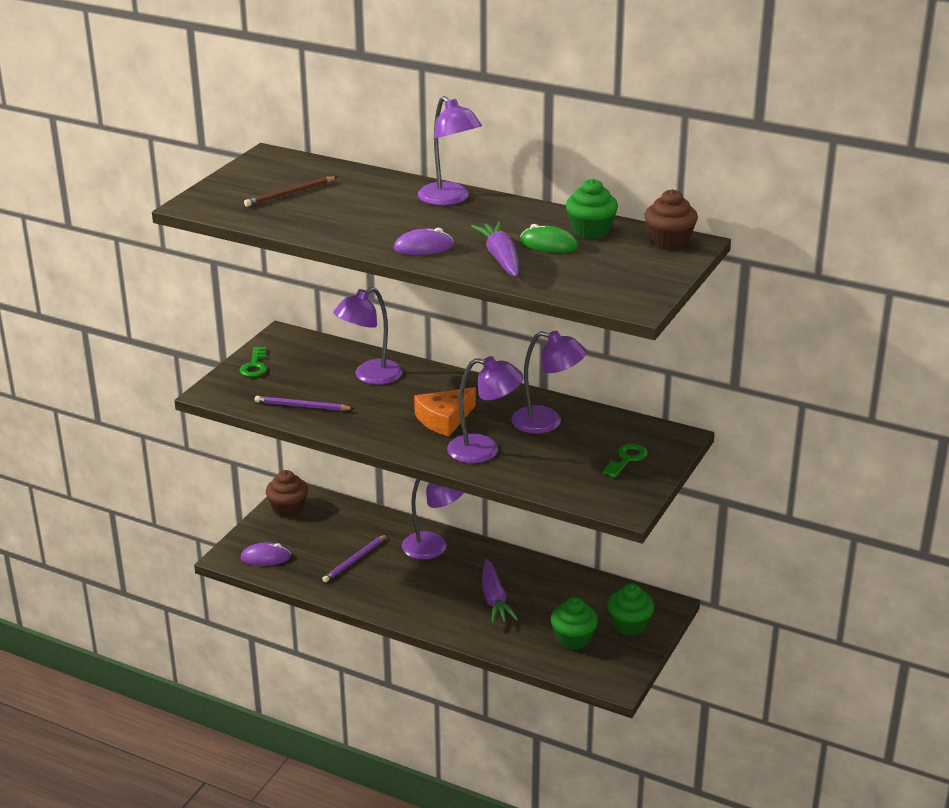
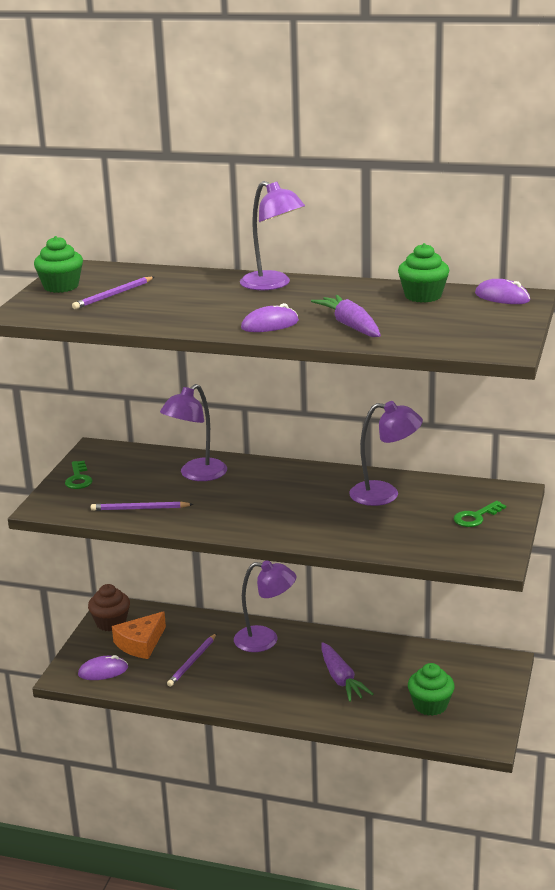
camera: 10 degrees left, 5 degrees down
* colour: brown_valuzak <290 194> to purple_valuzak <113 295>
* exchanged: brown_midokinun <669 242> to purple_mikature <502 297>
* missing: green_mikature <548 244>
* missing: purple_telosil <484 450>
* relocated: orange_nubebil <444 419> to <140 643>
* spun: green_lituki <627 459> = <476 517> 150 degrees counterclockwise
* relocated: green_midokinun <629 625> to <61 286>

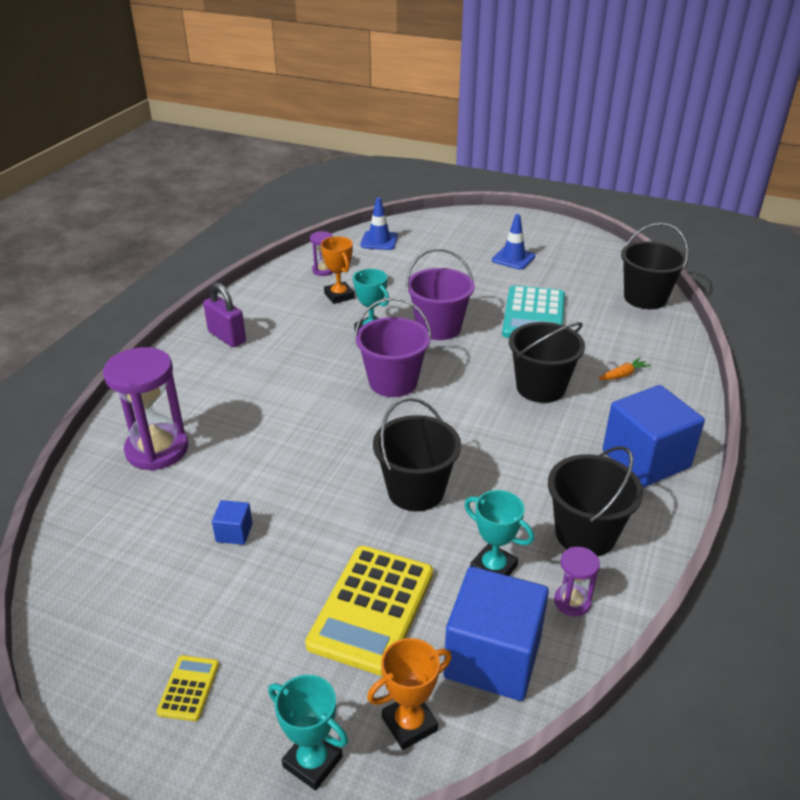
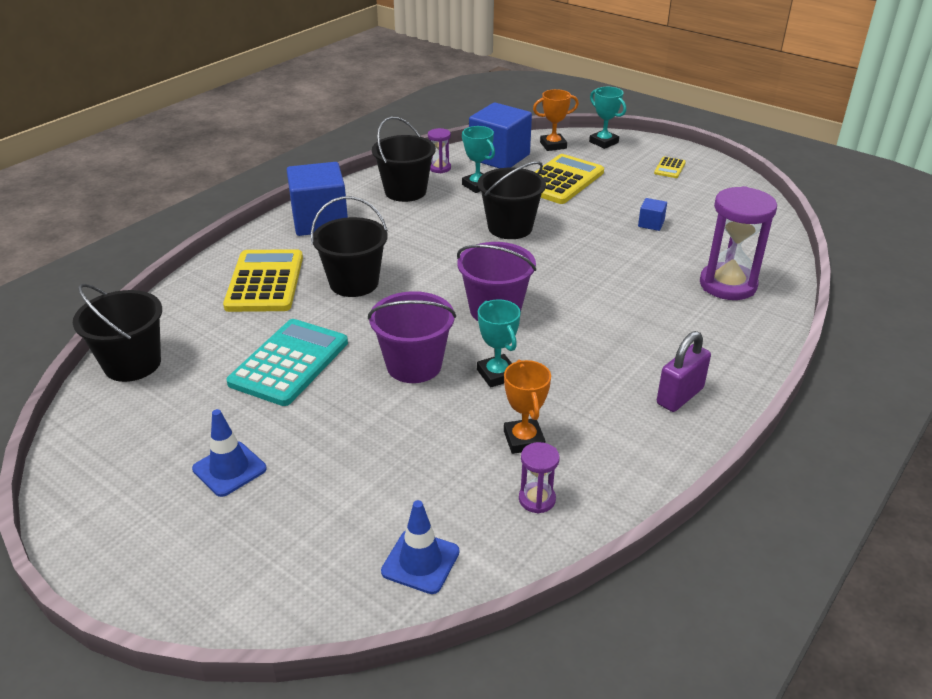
camera: 165 degrees left, 0 degrees up
* spun: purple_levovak <227 337> = <679 396> 75 degrees clockwise
* exchanged: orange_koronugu <623 375> to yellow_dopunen <265 282>

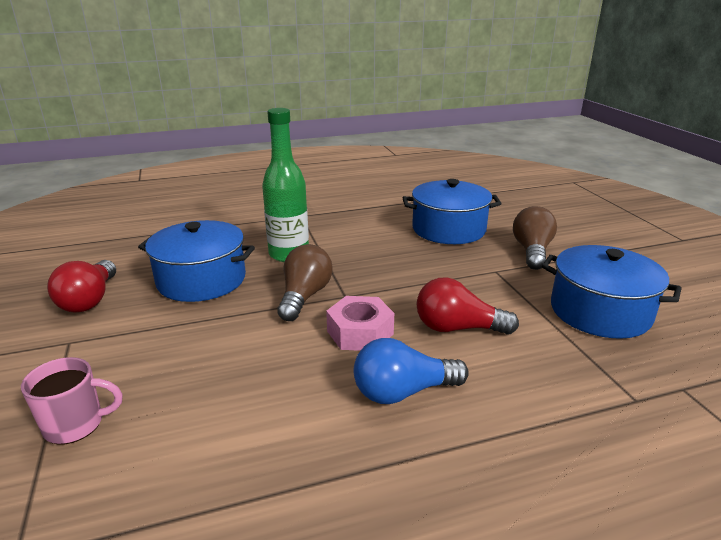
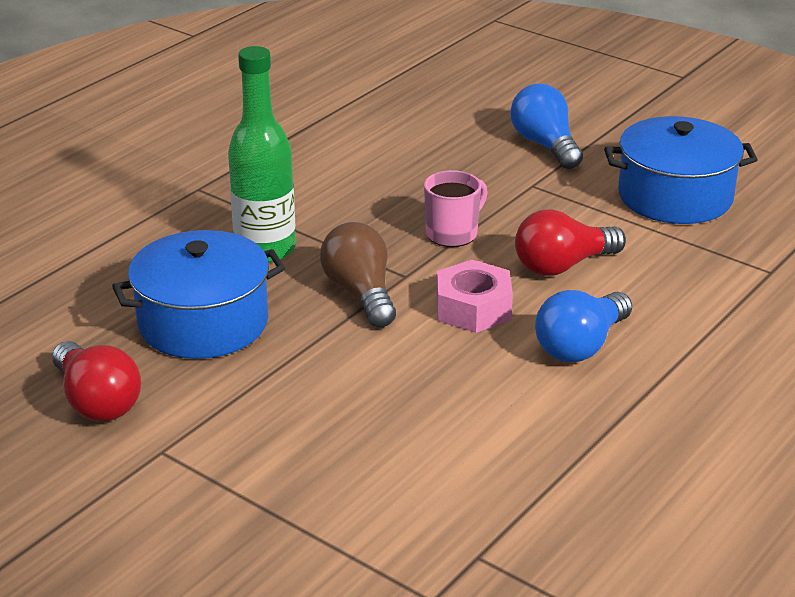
camera: 35 degrees left, 5 degrees up
* missing: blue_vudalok <448 229>
* colour: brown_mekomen <532 251> to blue_mekomen <545 145>
* relocated: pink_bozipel <76 425> to <453 234>

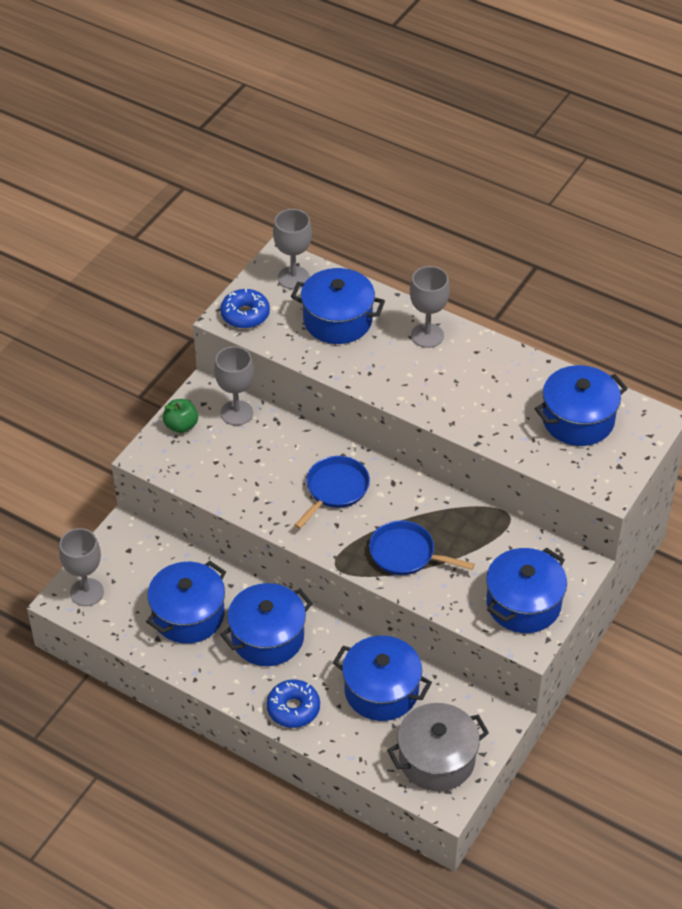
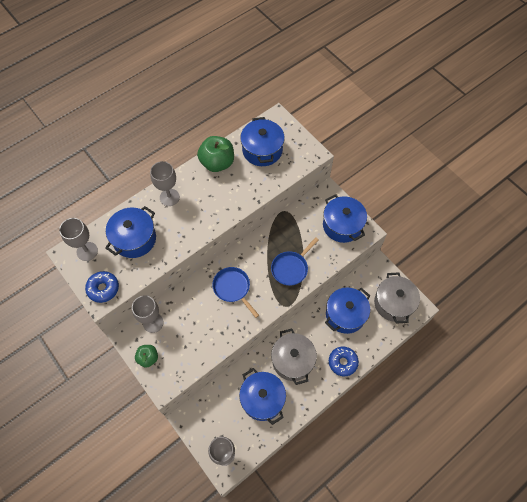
camera: 70 degrees left, 15 degrees up
* colour: blue_vudalok <267 637> to grey_vudalok <292 360>
* appeared: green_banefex <217 163>

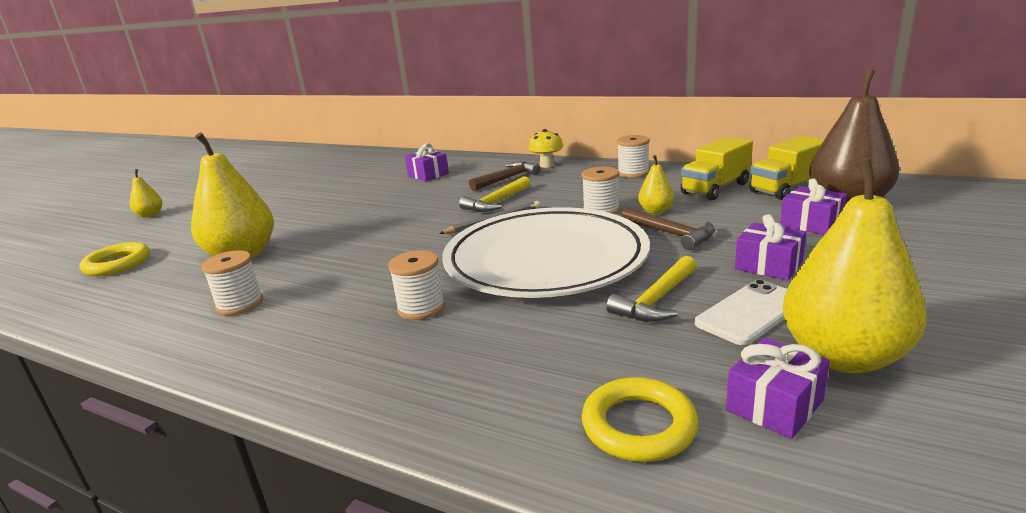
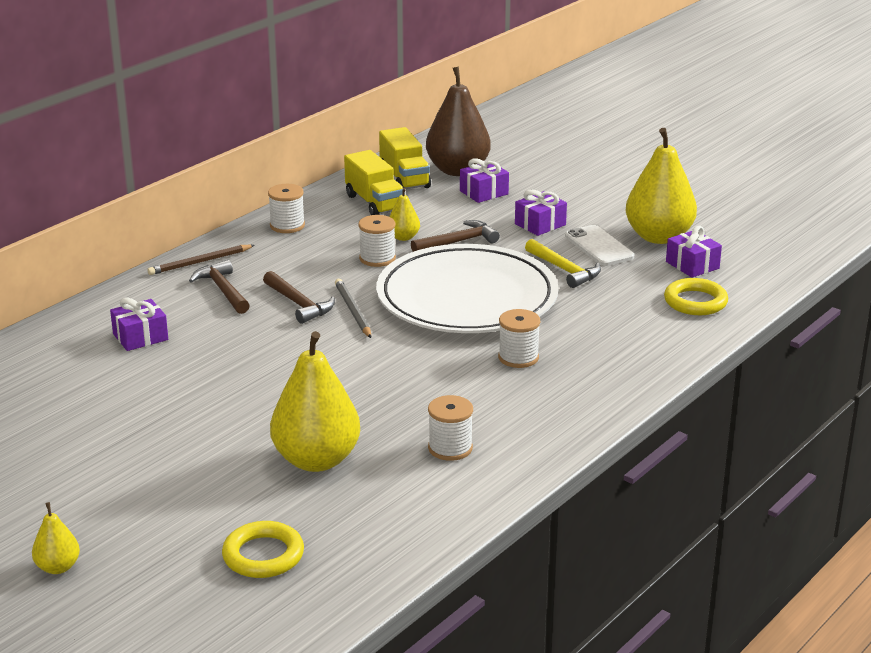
camera: 80 degrees left, 5 degrees up
* exchanged: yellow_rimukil <547 165> to brown_valuzak <200 262>
* colour: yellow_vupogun <496 202> to brown_vupogun <299 304>

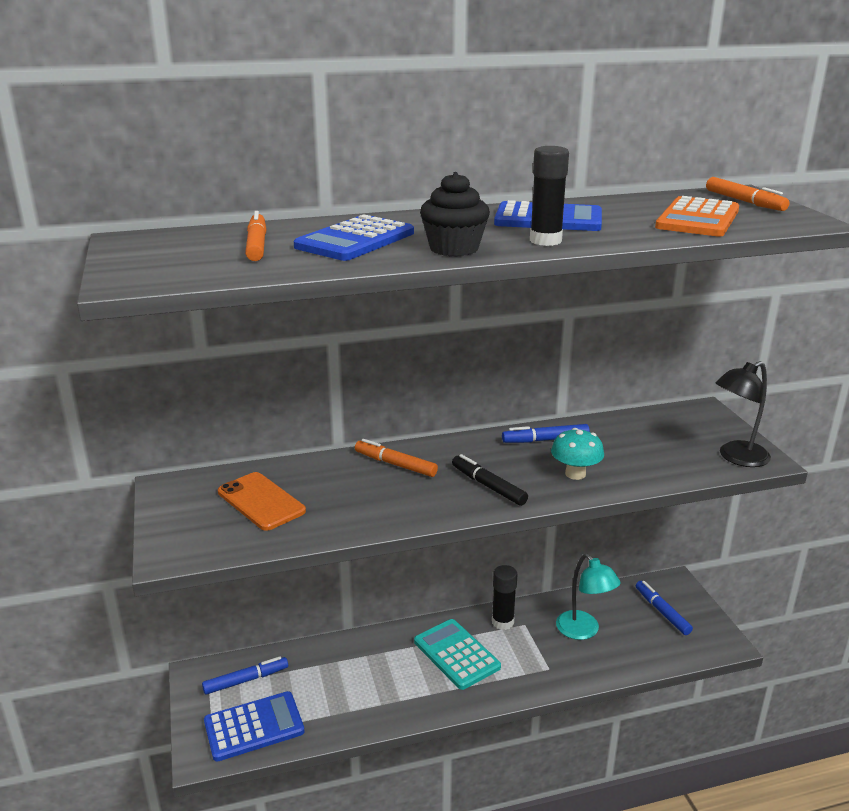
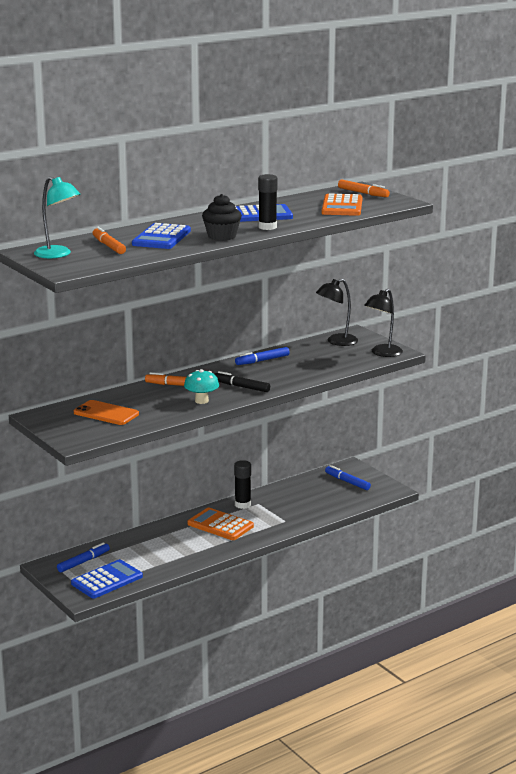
camera: 20 degrees left, 5 degrees down
* relocated: turquoise_rimukil <575 474> to <201 401>
* relocated: turquoise_telosil <583 631> to <58 254>
* colour: turquoise_dopunen <456 654> to orange_dopunen <220 525>
* appeared: black_telosil <336 342>

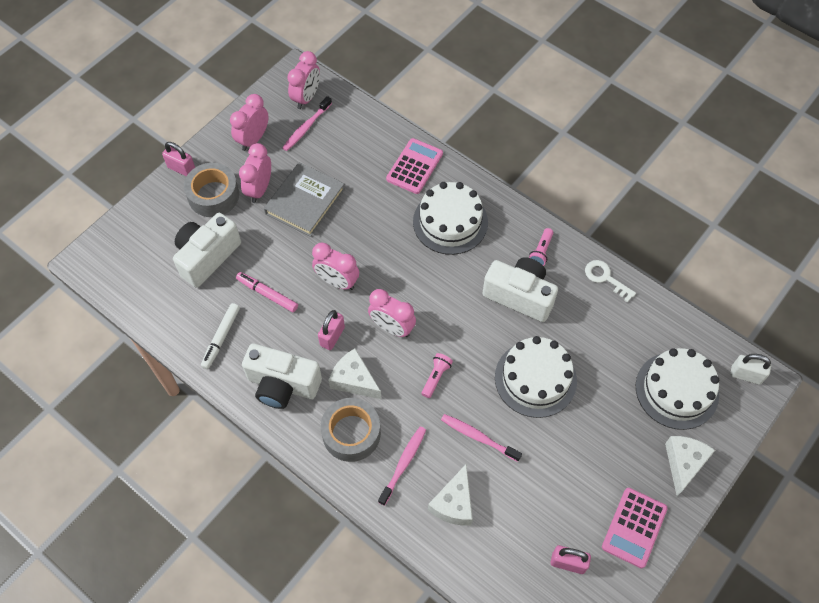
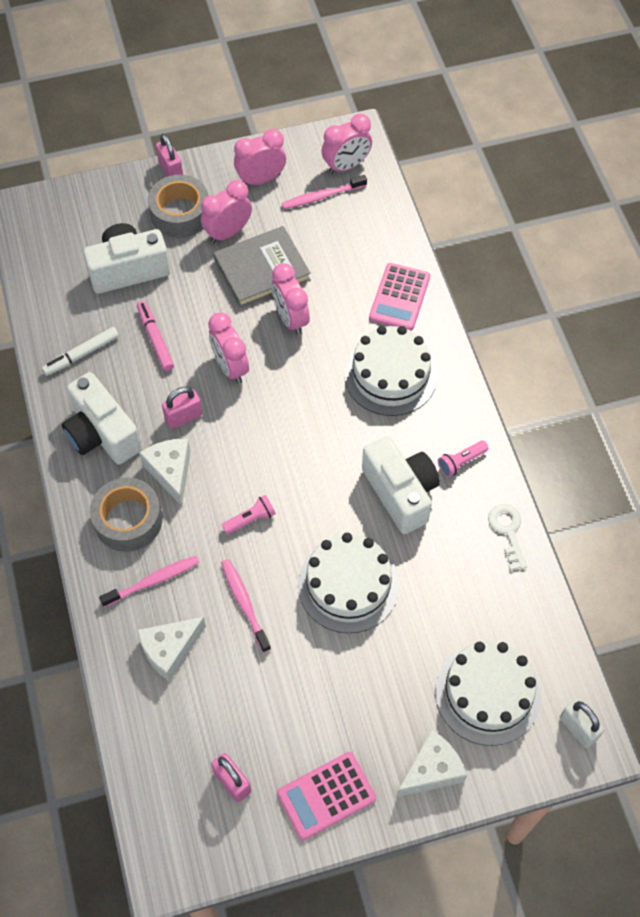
camera: 35 degrees right, 0 degrees up
* spun: pink_dopunen <414 166> = <399 297> 135 degrees clockwise
* relocated: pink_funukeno <392 327> to <291 319>

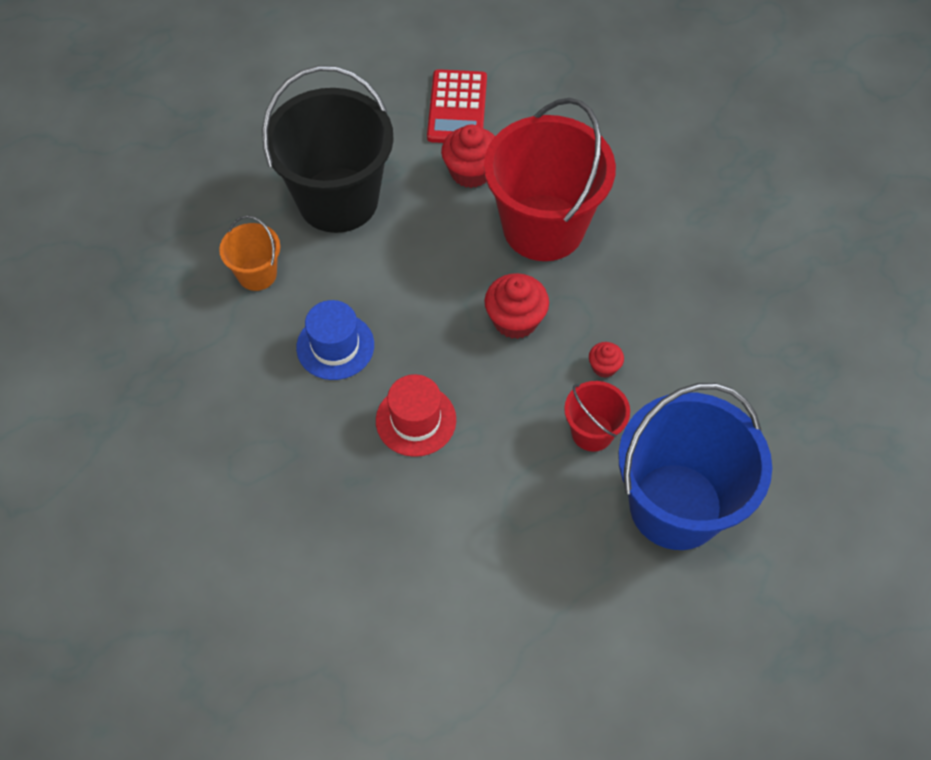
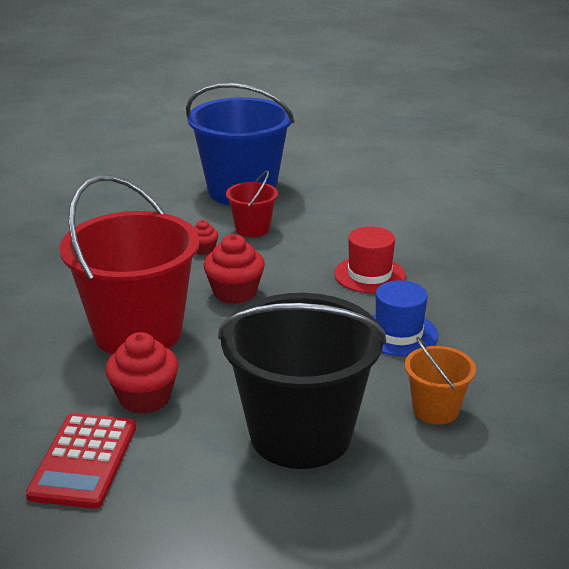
camera: 145 degrees left, 30 degrees down
* spun: red_dopunen <457 108> = <83 461> 150 degrees clockwise

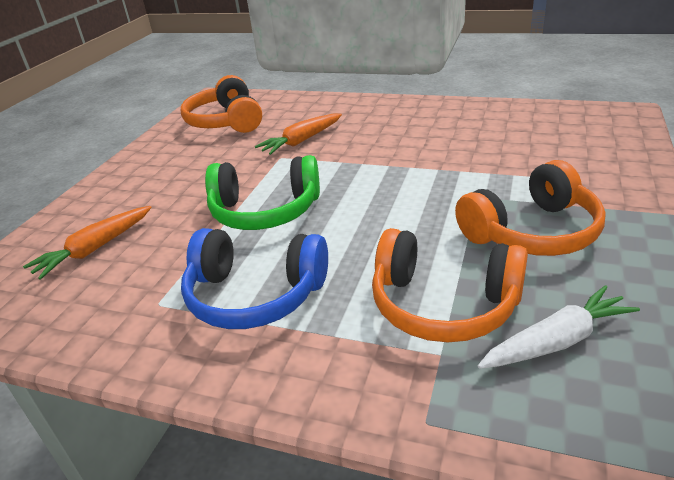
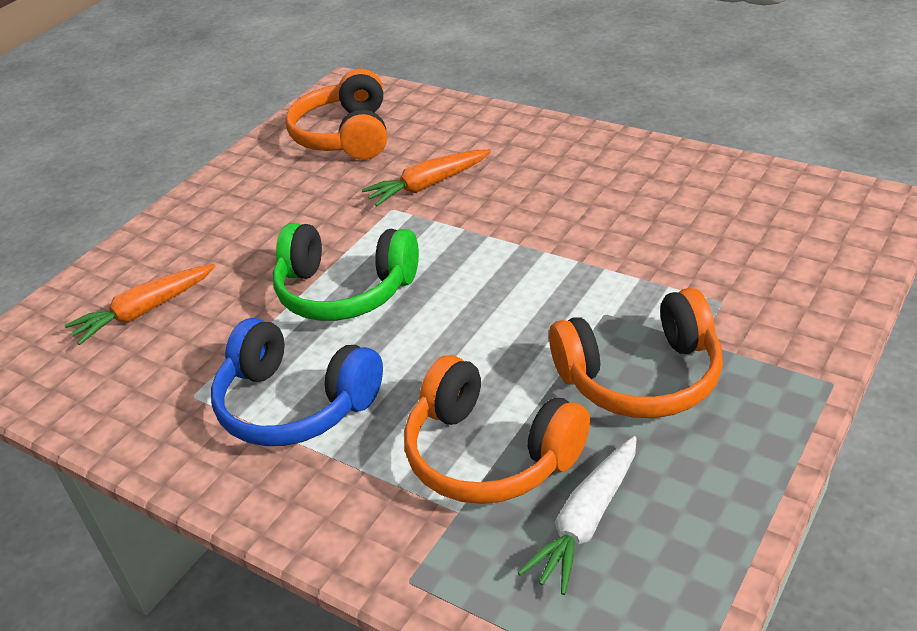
camera: 15 degrees right, 5 degrees up
* spun: white_koronugu <556 341> = <587 521> 135 degrees clockwise

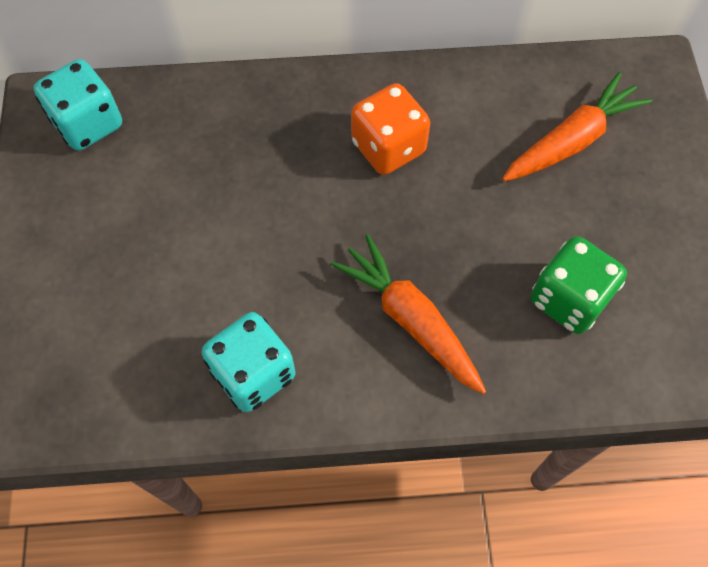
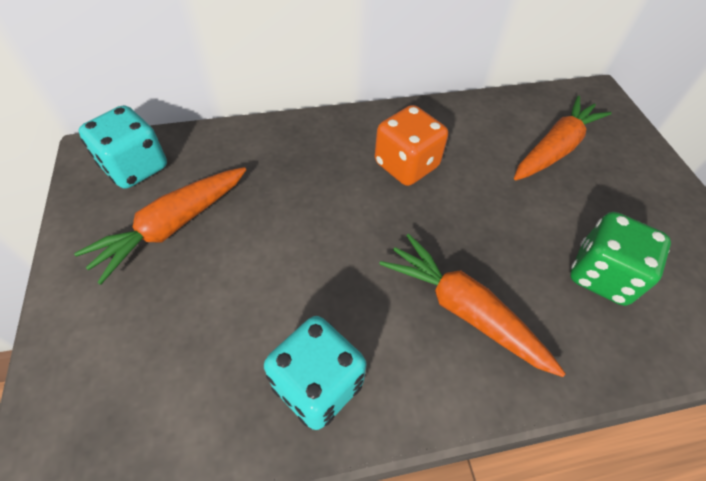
camera: 10 degrees left, 10 degrees down
* appeared: orange_koronugu <172 226>

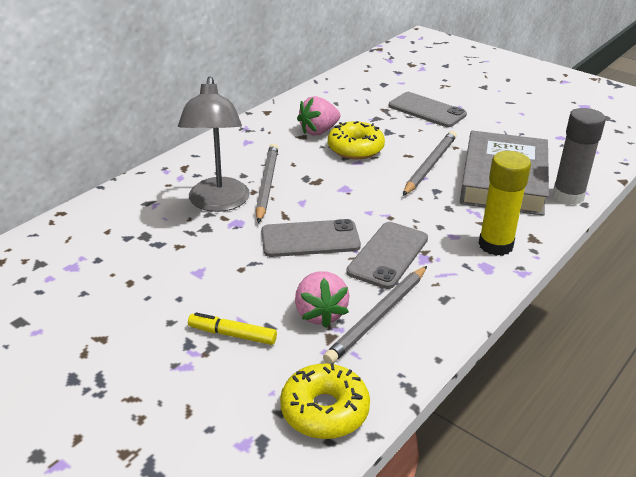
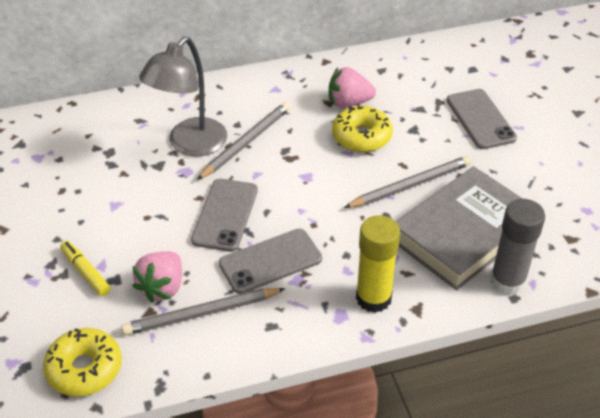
camera: 35 degrees right, 10 degrees up
* spun: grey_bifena <310 239> = <225 215> 75 degrees clockwise

